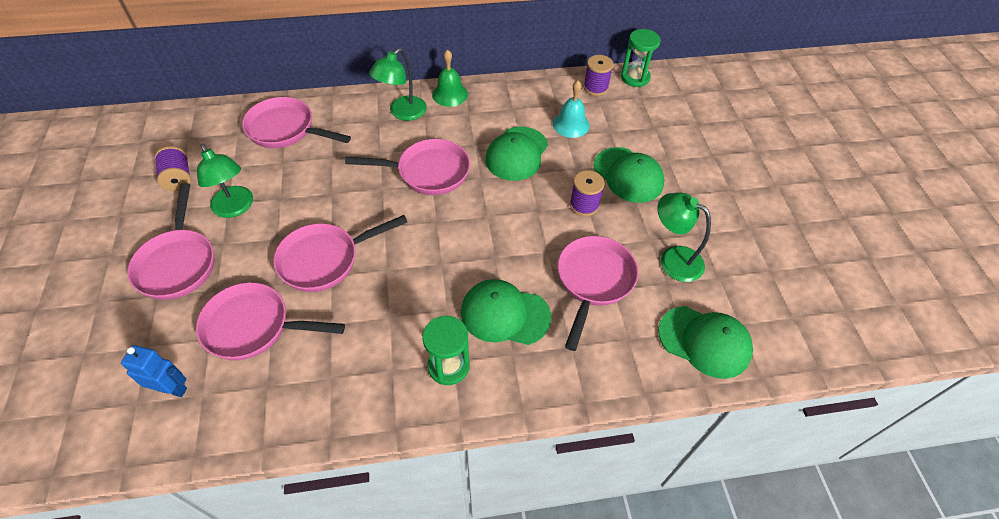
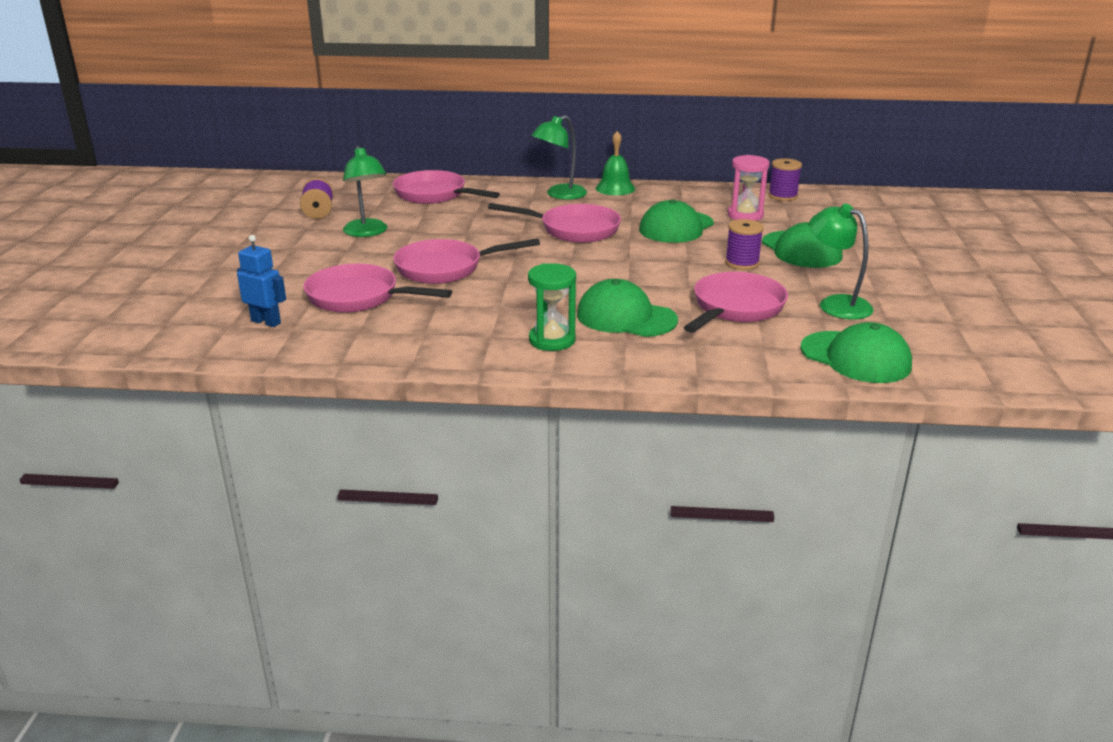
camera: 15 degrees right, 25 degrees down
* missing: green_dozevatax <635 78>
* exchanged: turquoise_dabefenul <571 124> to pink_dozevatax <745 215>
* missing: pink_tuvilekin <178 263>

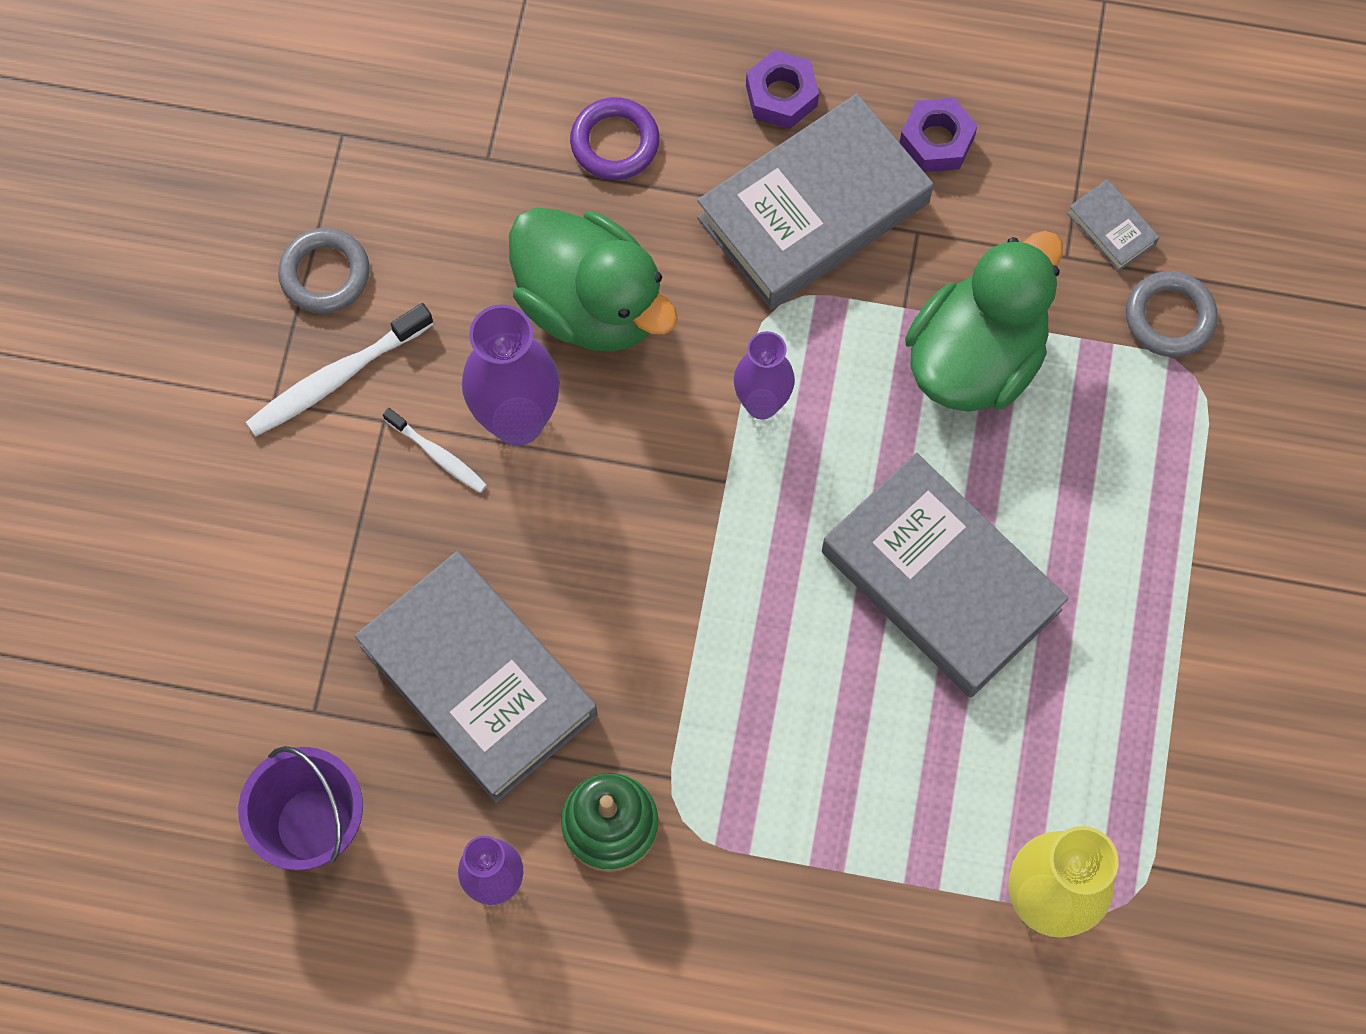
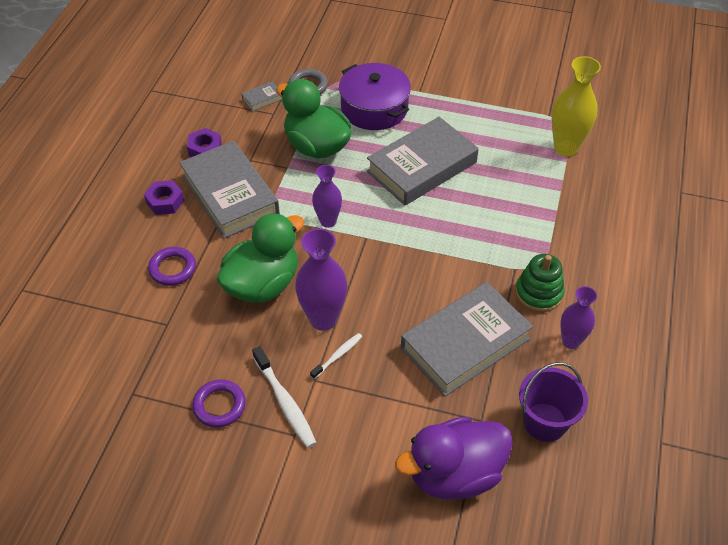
camera: 85 degrees left, 20 degrees down
* colour: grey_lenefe <325 274> to purple_lenefe <219 405>
* appeared: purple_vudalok <374 108>
* appeared: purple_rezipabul <454 474>

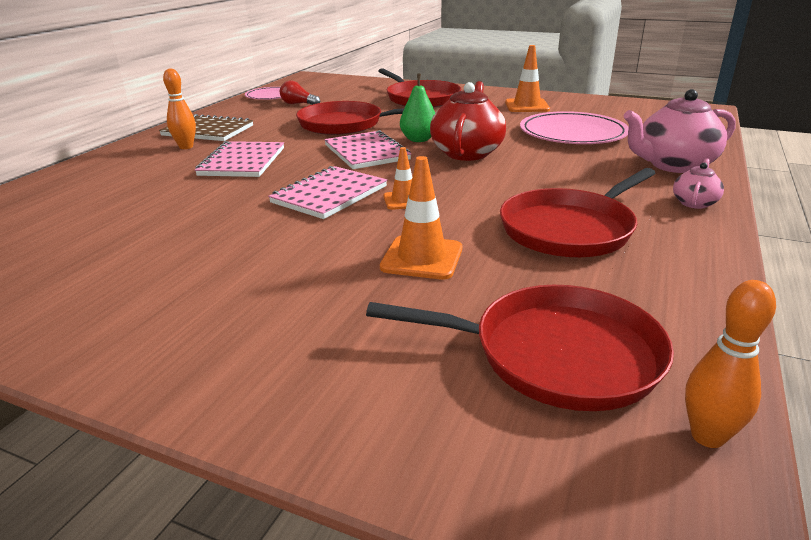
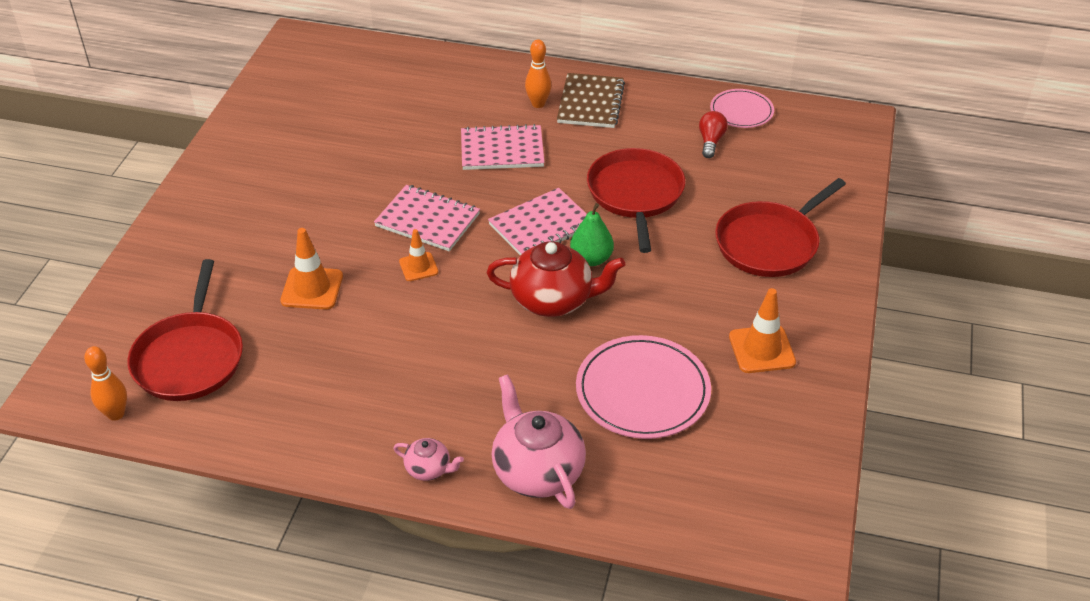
camera: 80 degrees right, 15 degrees up
* missing: red_tuvilekin <570 229>

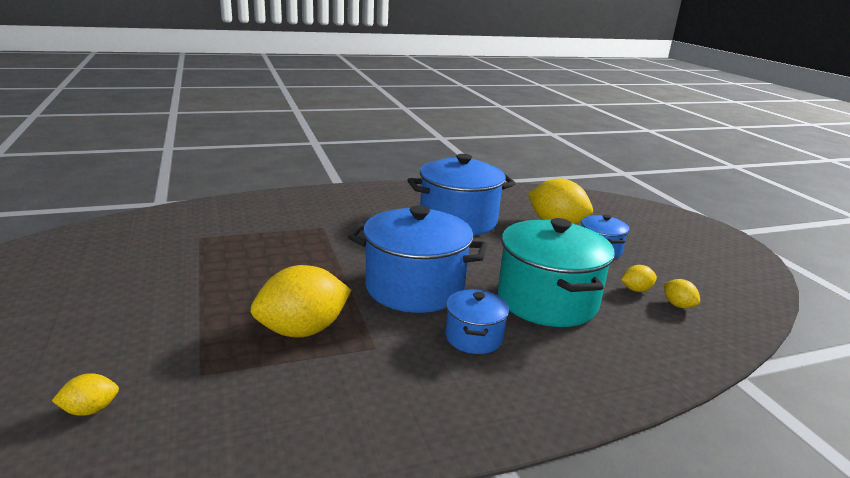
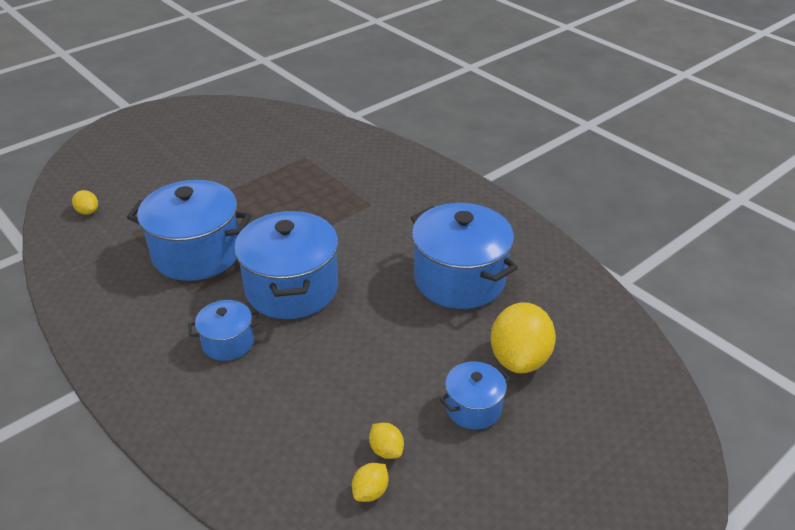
camera: 70 degrees right, 15 degrees up
* missing: turquoise_vudalok <547 300>
* exchanged: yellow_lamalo <302 330> to blue_vudalok <197 253>

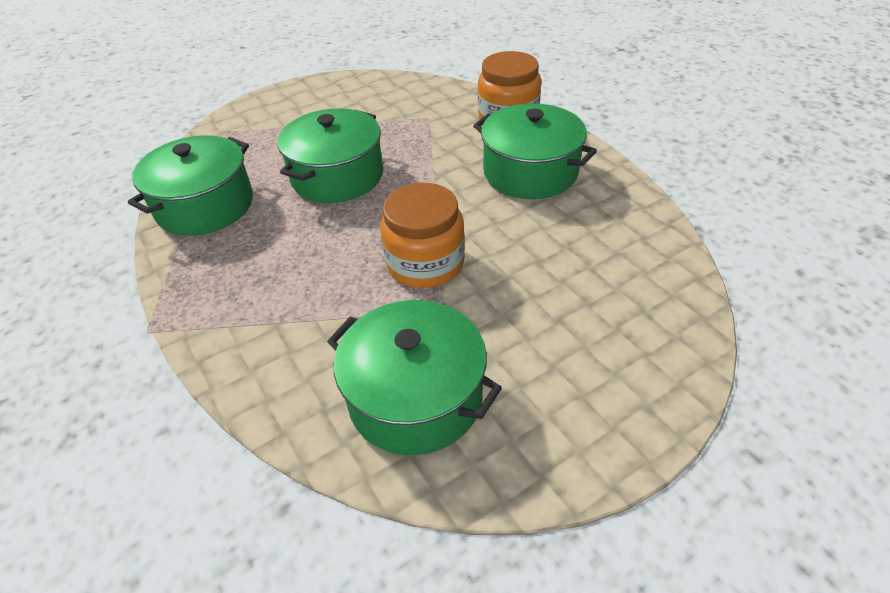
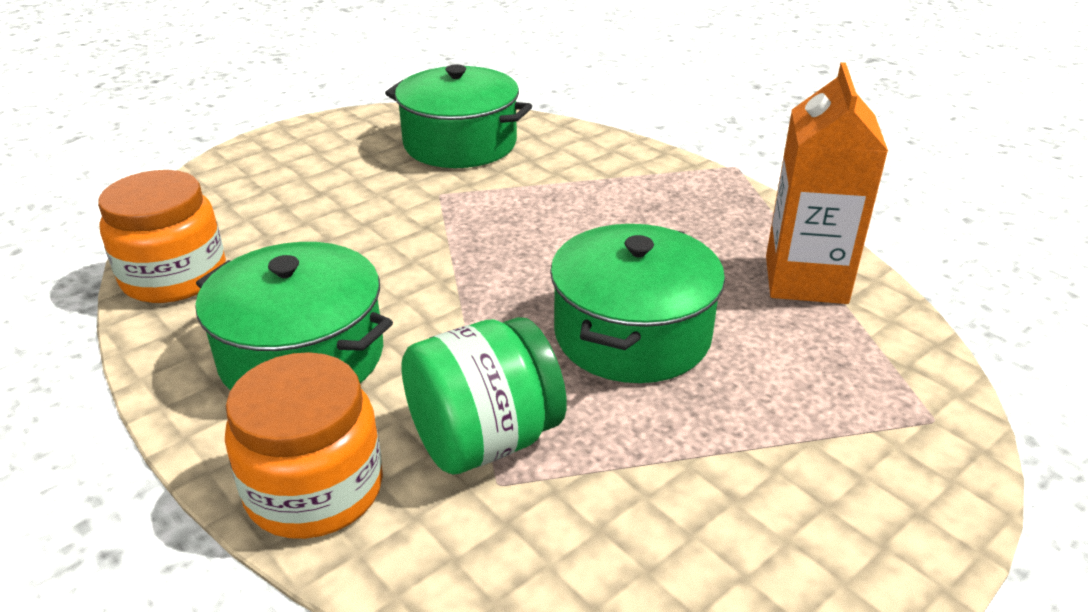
camera: 170 degrees right, 10 degrees down
* exchanged: green_vudalok <205 206> to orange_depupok <805 280>
* relocated: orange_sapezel <425 263> to <174 276>
* appeared: green_sapezel <484 440>

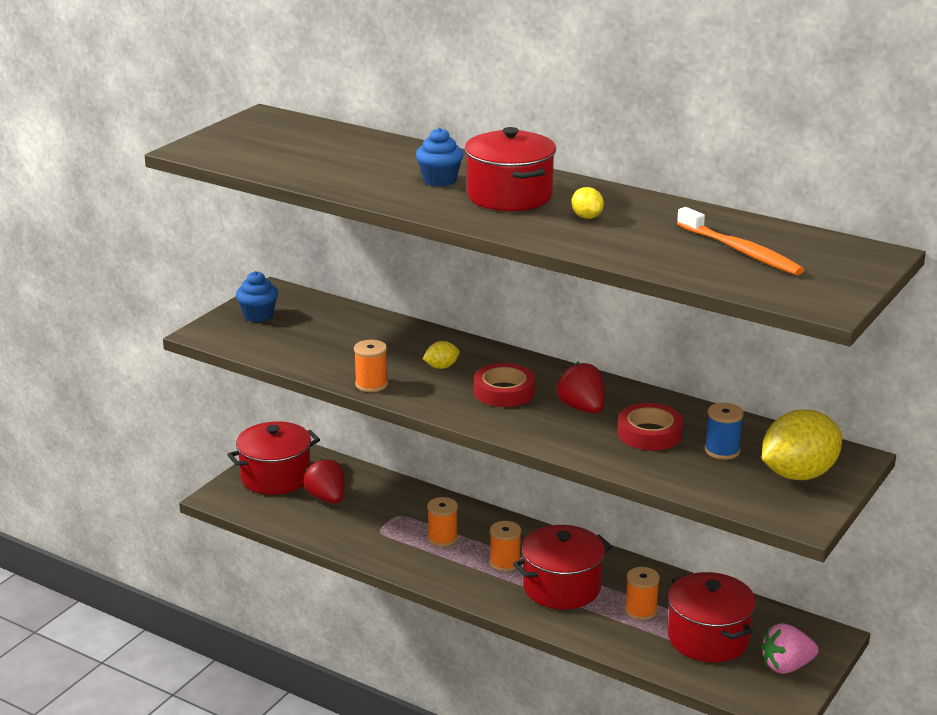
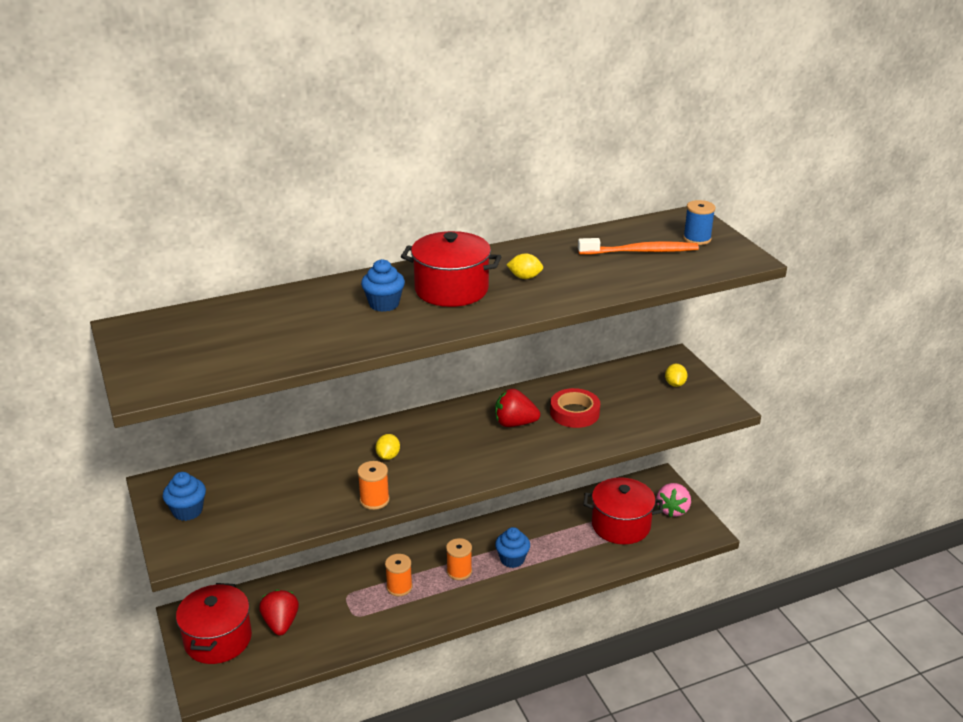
camera: 55 degrees left, 5 degrees up
* missing: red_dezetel <504 391>
* relocated: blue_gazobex <722 450> to <697 239>
* size: yellow_lamalo <798 474> = <675 384> x0.45
* spun: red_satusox <327 498> = <281 623> 75 degrees clockwise
* exchanged: red_vudalok <562 587> to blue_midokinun <512 559>
* missing: orange_gazobex <641 610>

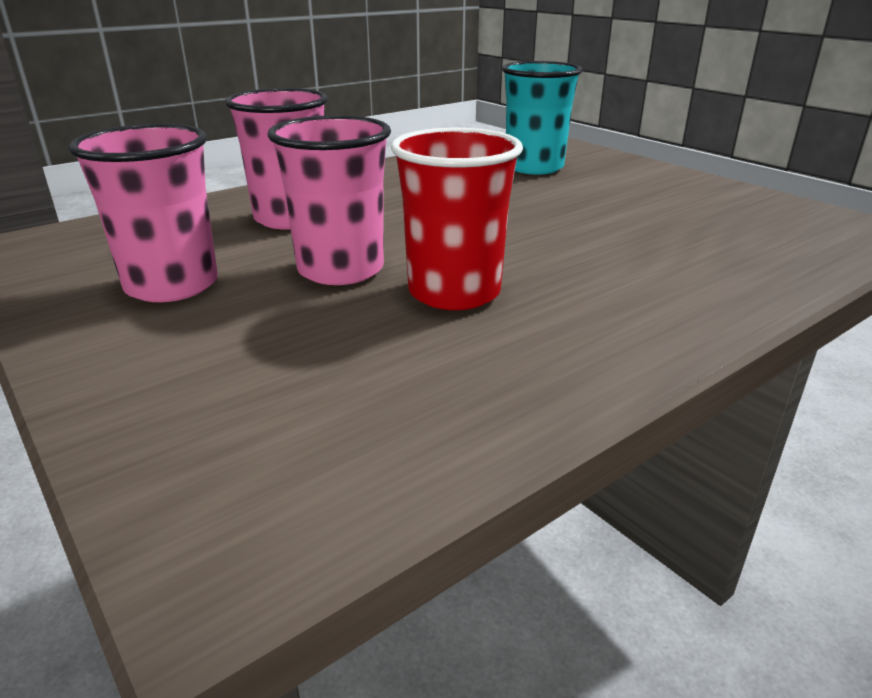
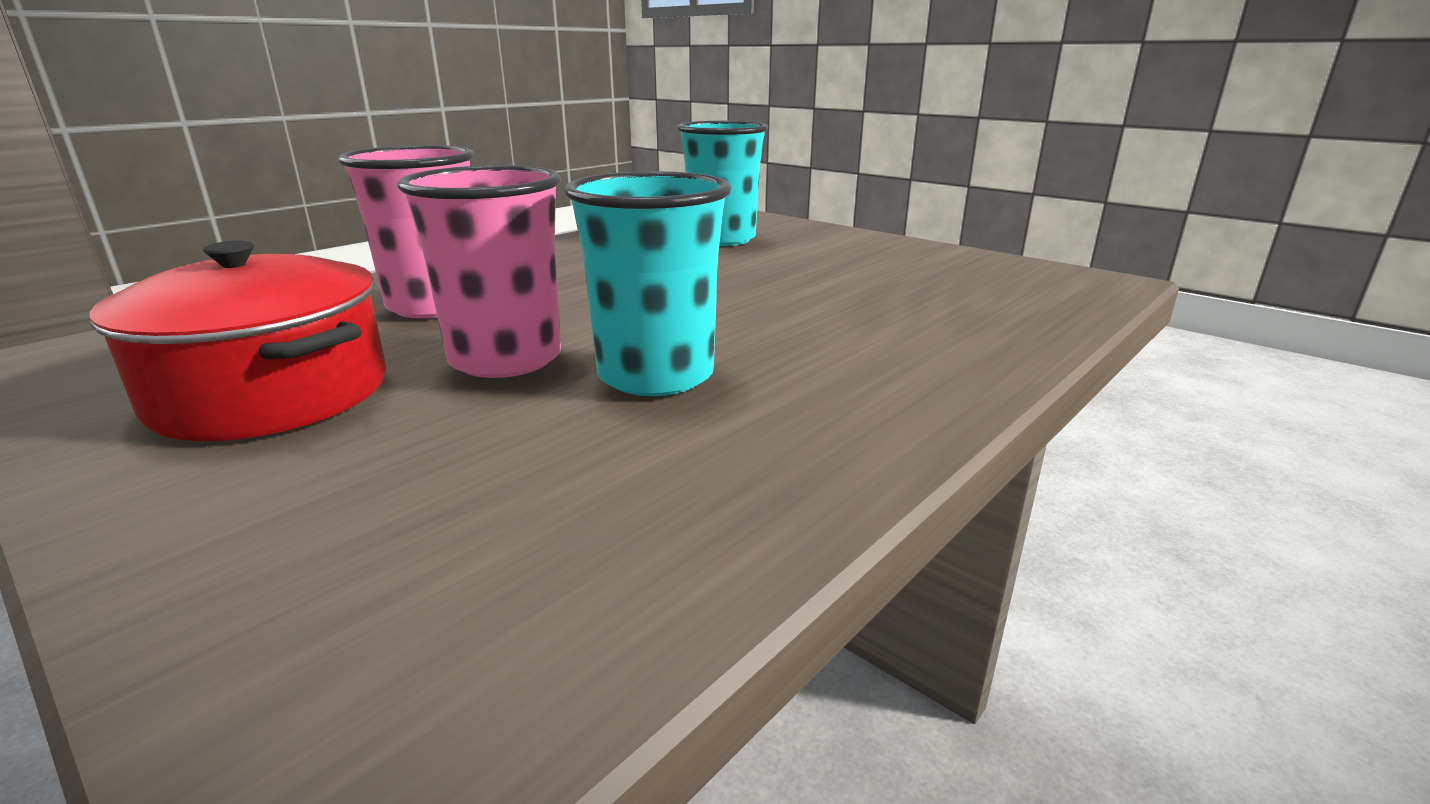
camera: 10 degrees left, 5 degrees down
* exchanged: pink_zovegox <172 285> to red_vudalok <272 393>
* colour: red_zovegox <454 292> to turquoise_zovegox <656 375>

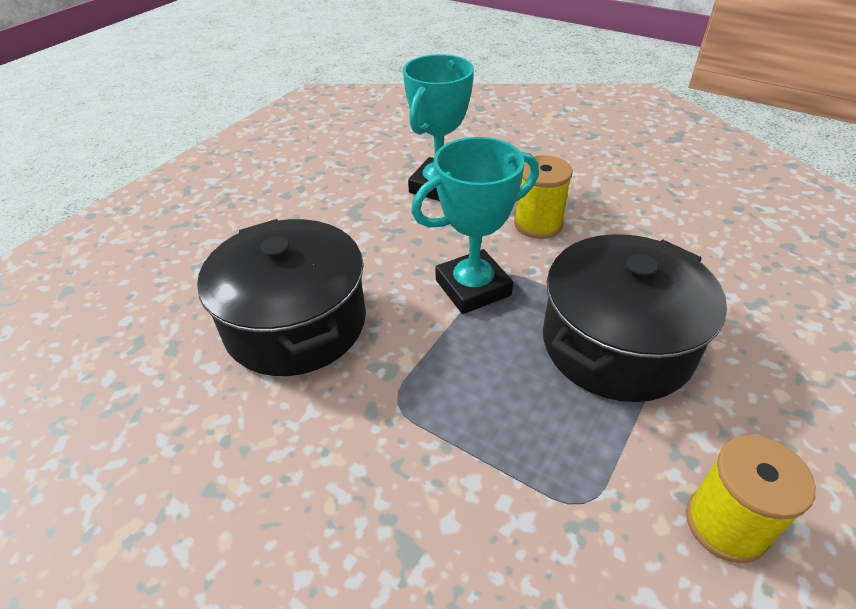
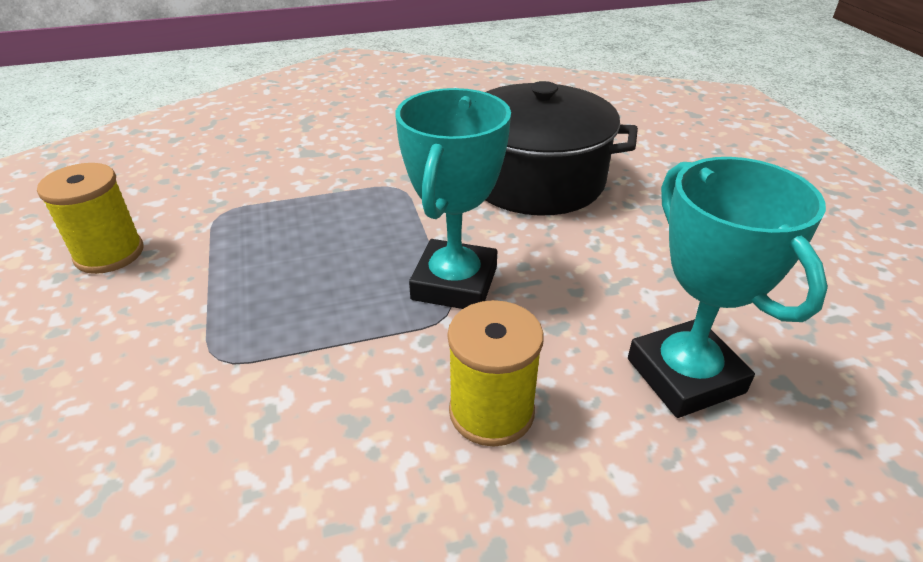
camera: 130 degrees right, 5 degrees down
* missing: black_vudalok <617 344>

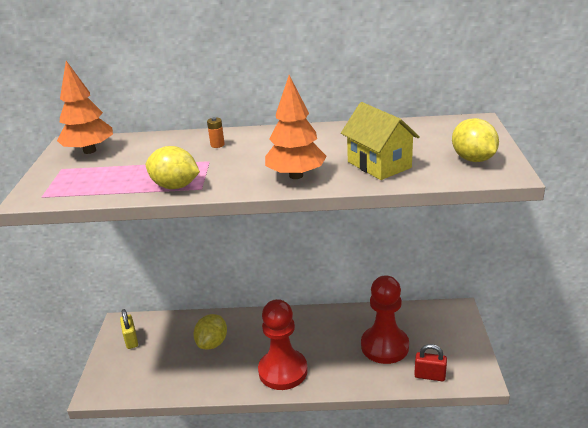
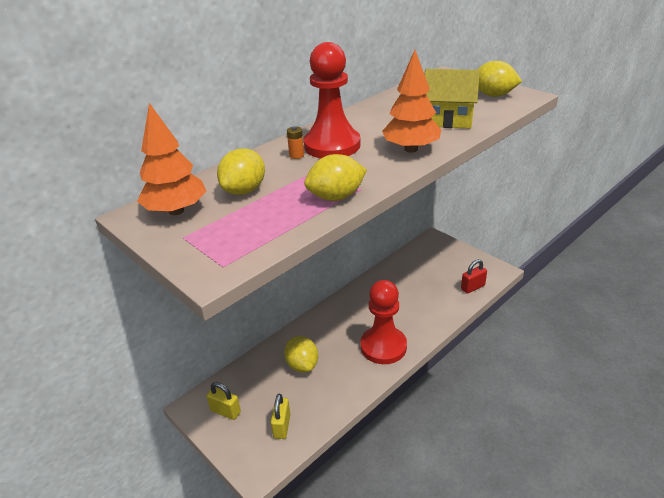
camera: 45 degrees left, 5 degrees up
* relocated: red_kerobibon <384 346> to <332 145>
* appeared: yellow_lamalo <244 190>
* appeared: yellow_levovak <282 426>

